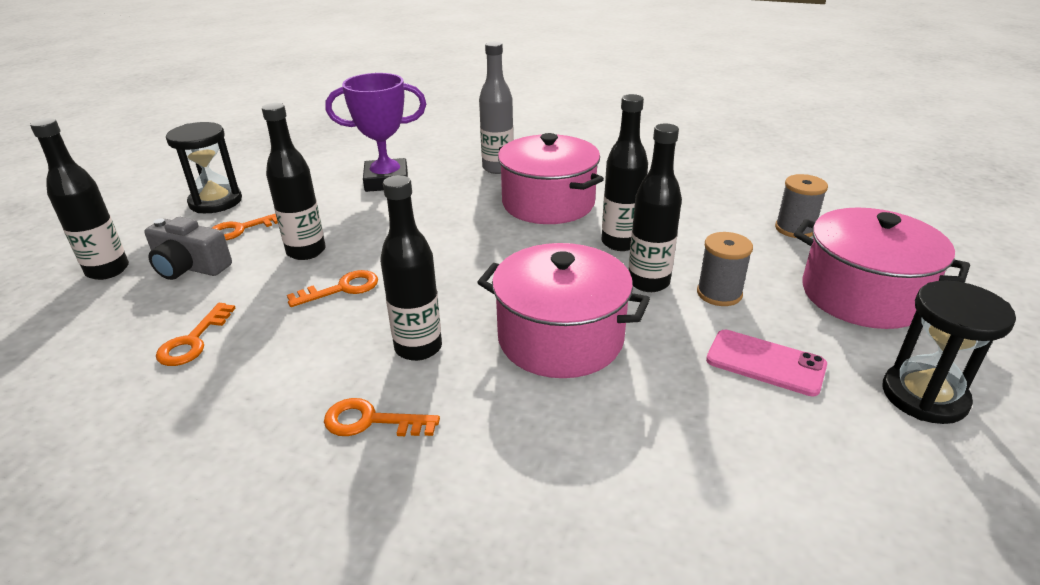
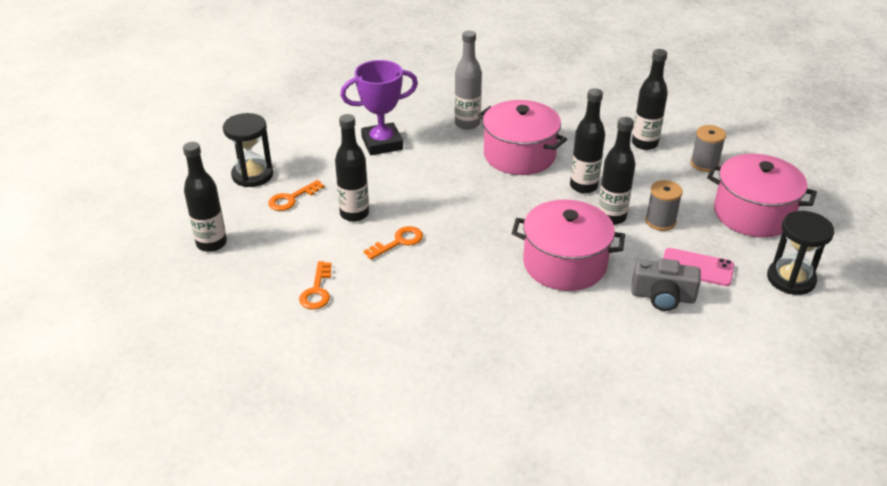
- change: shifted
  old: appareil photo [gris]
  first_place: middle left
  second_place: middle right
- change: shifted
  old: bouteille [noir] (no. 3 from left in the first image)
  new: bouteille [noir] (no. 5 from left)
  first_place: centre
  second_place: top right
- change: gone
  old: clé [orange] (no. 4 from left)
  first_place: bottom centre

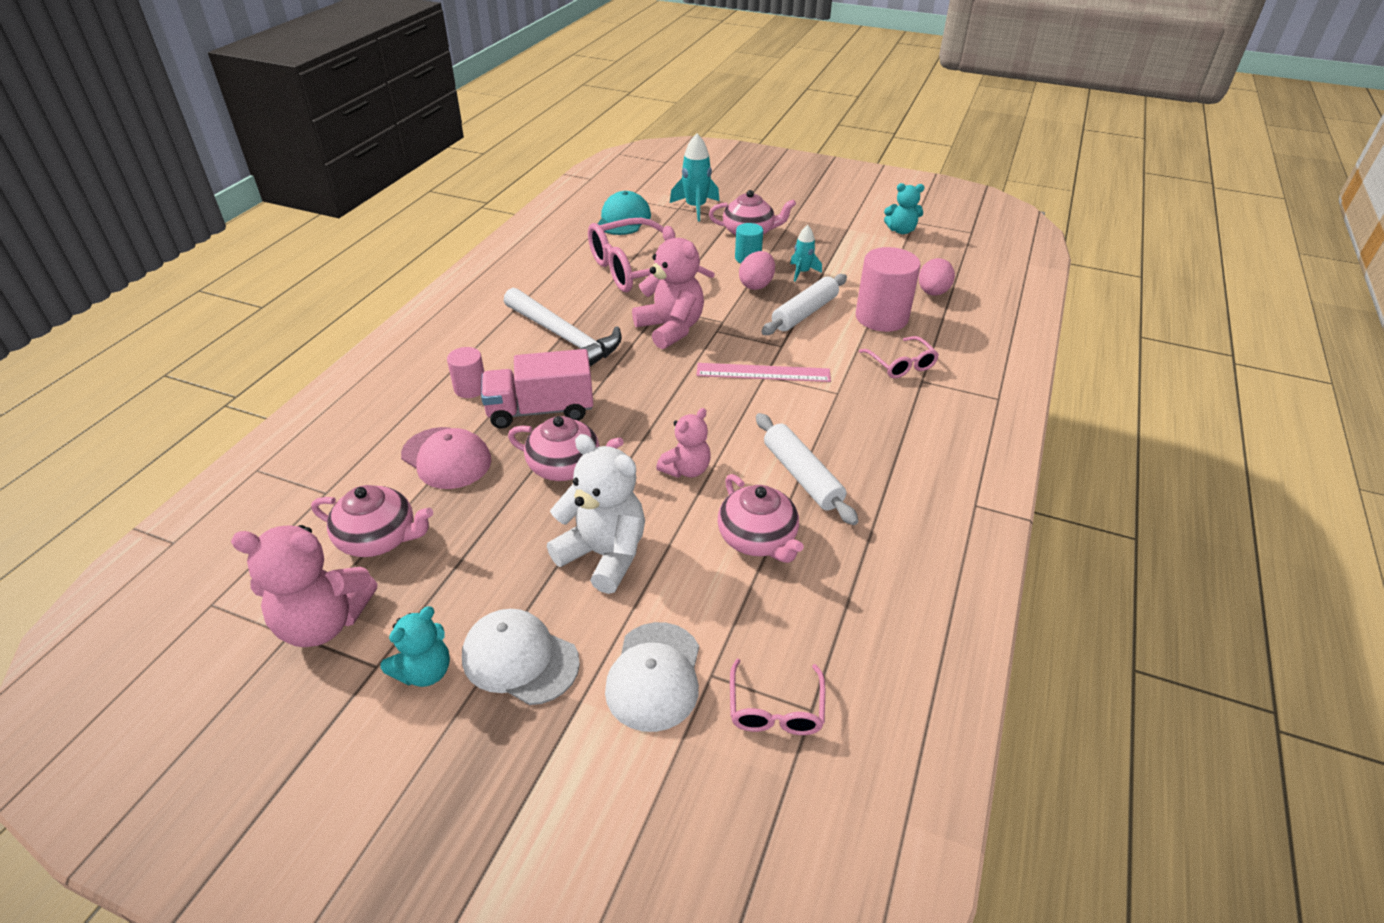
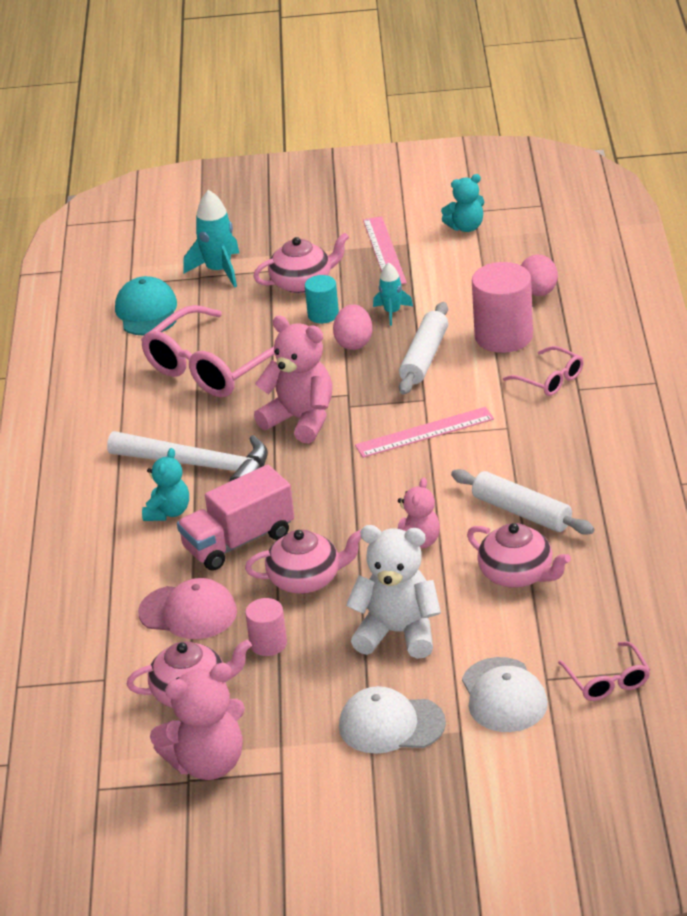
- change: shifted
  old: ours en peluche [turquoise] (no. 1 from left)
  first_place: bottom left
  second_place: middle left
- change: shifted
  old: cylindre [rose] (no. 1 from left)
  first_place: centre
  second_place: bottom centre
- change: new
  new: règle [rose] (no. 1 from left)
  second_place: top centre

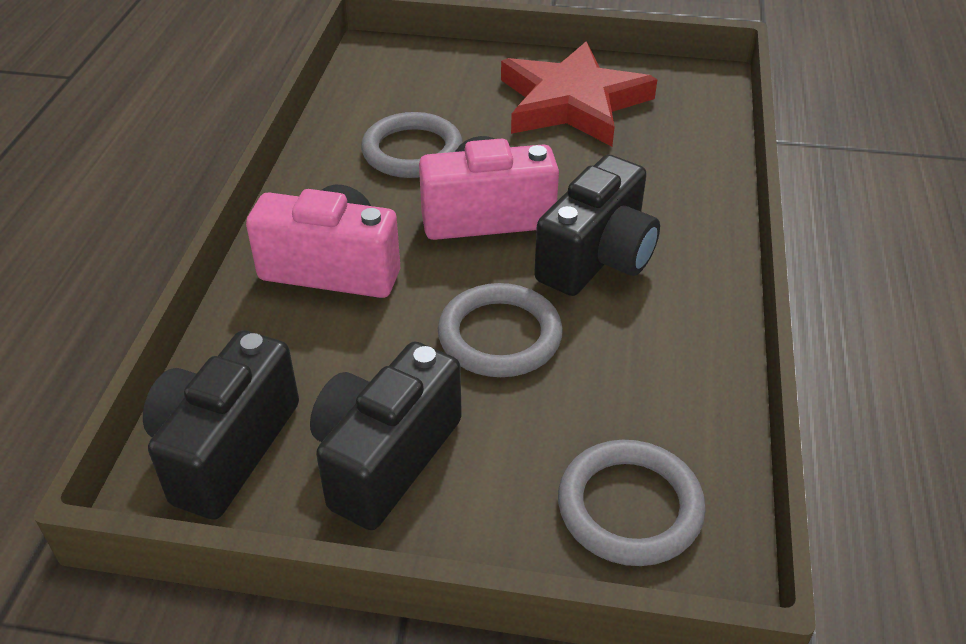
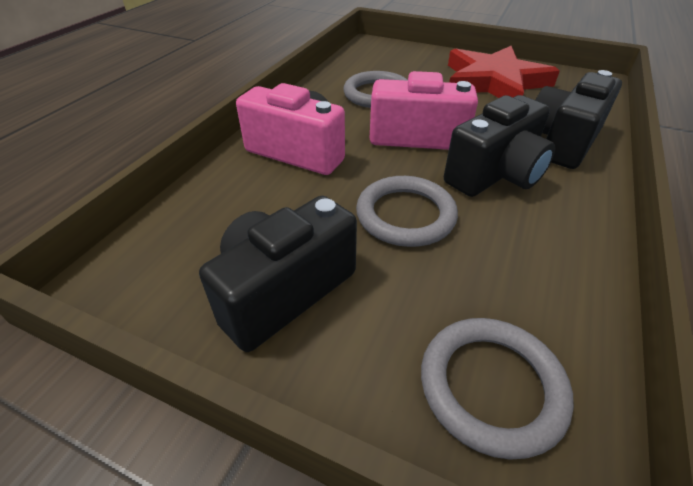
- change: shifted
  old: appareil photo [noir] (no. 1 from left in the first image)
  new: appareil photo [noir] (no. 3 from left)
  first_place: middle left
  second_place: top right

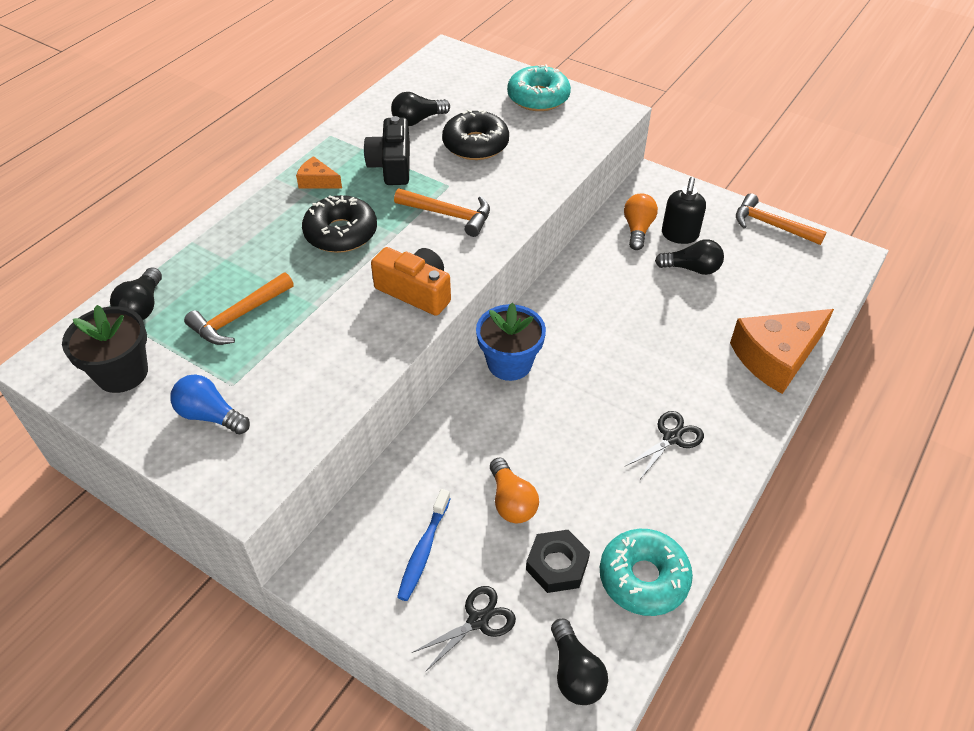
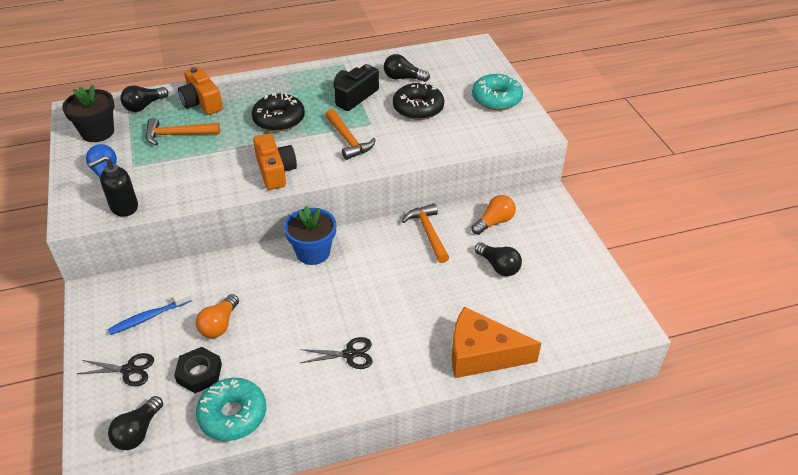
- change: shifted
  old: distributeur de savon [noir]
  first_place: top right
  second_place: middle left
- change: new
  new: appareil photo [orange] (no. 1 from left)
  second_place: top left
- change: shifted
  old: marteau [orange] (no. 3 from left)
  first_place: top right
  second_place: centre
- change: gone
  old: fromage [orange] (no. 1 from left)
  first_place: top left

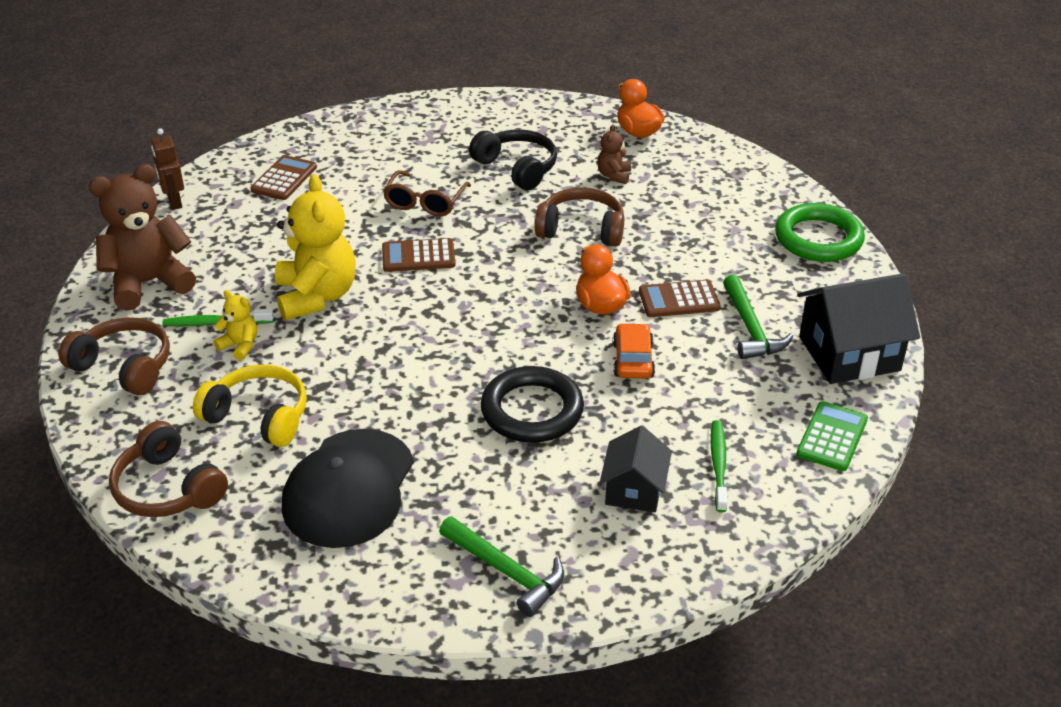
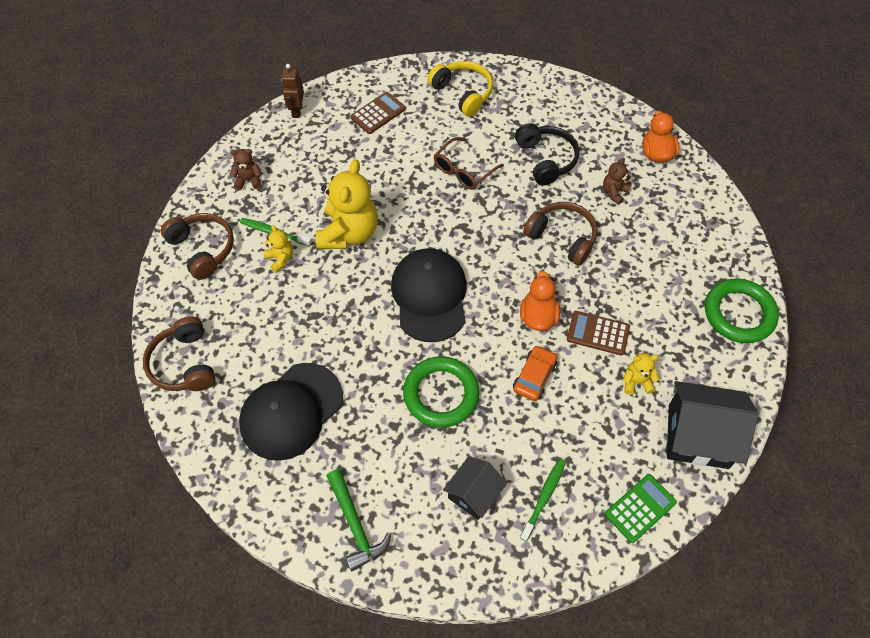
- change: scaled
  old: ours en peluche [marron] (no. 1 from left)
  first_place: middle left
  second_place: top left
  factor: 0.47
- change: new
  new: casquette [noir] (no. 2 from left)
  second_place: centre
- change: repainted
  old: anneau [noir]
  new: anneau [vert] (no. 1 from left)
  first_place: centre
  second_place: centre
- change: shifted
  old: casque audio [jaune]
  first_place: middle left
  second_place: top centre
- change: swapped
  old: marteau [vert] (no. 2 from left)
  new: ours en peluche [jaune] (no. 3 from left)
  first_place: middle right
  second_place: middle right
- change: gone
  old: calculatrice [marron] (no. 2 from left)
  first_place: centre

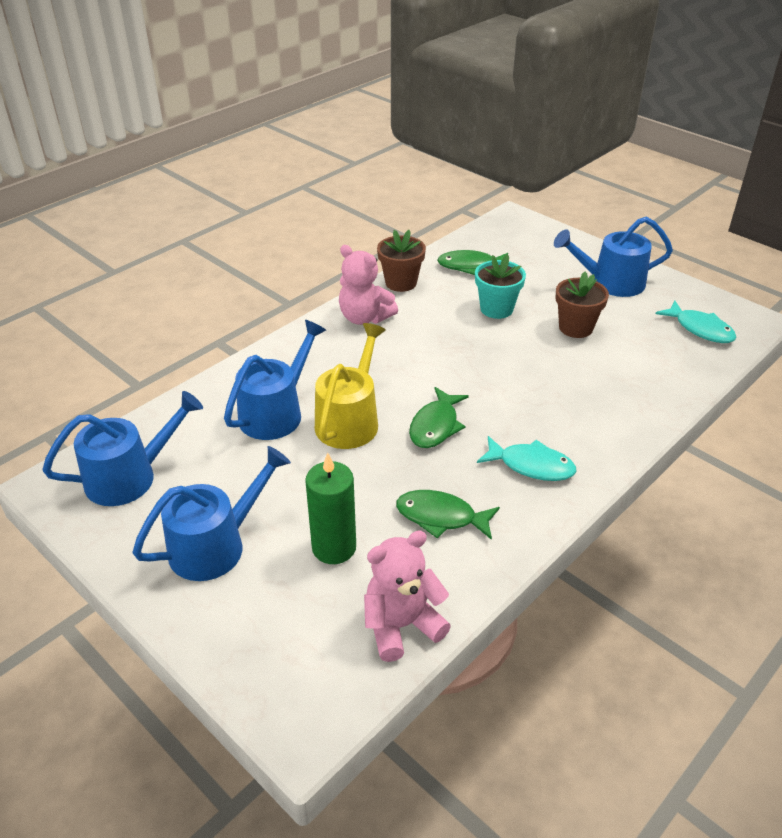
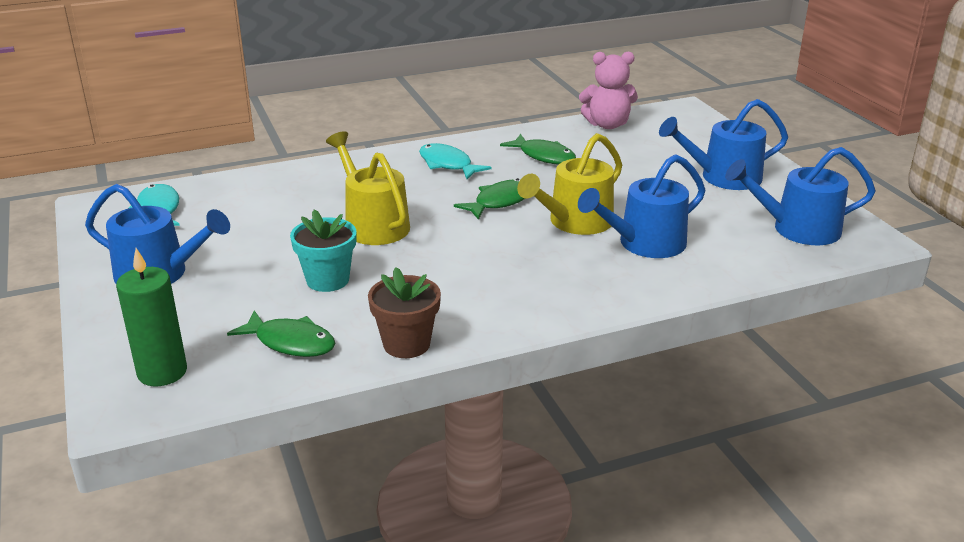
- change: shifted
  old: bougie [vert]
  first_place: centre
  second_place: middle left
- change: new
  new: arrosoir [jaune] (no. 1 from left)
  second_place: centre
- change: gone
  old: ours en peluche [rose] (no. 1 from left)
  first_place: centre
- change: gone
  old: pot de fleurs [marron] (no. 2 from left)
  first_place: middle right

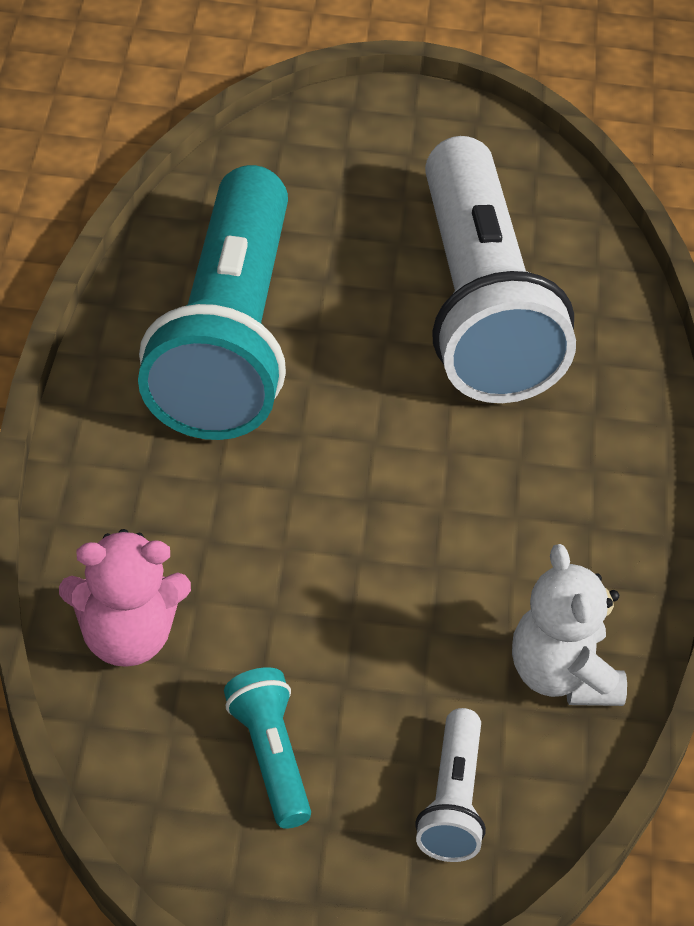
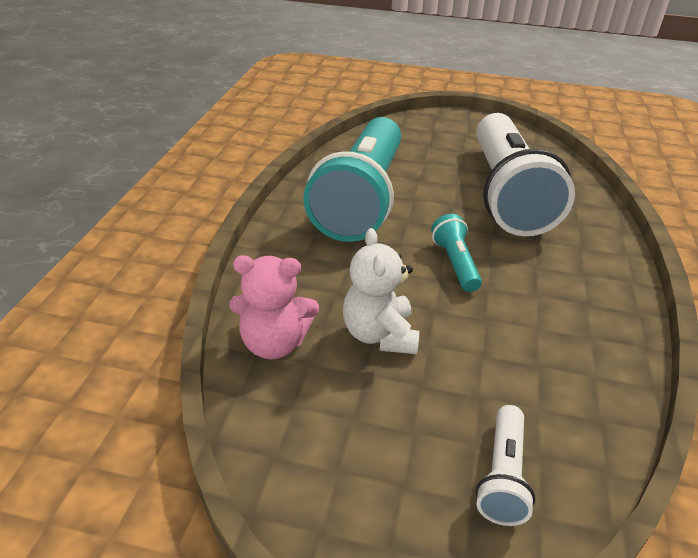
- change: shifted
  old: ours en peluche [blanc]
  first_place: bottom right
  second_place: centre
- change: shifted
  old: lampe de poche [turquoise] (no. 2 from left)
  first_place: bottom centre
  second_place: centre

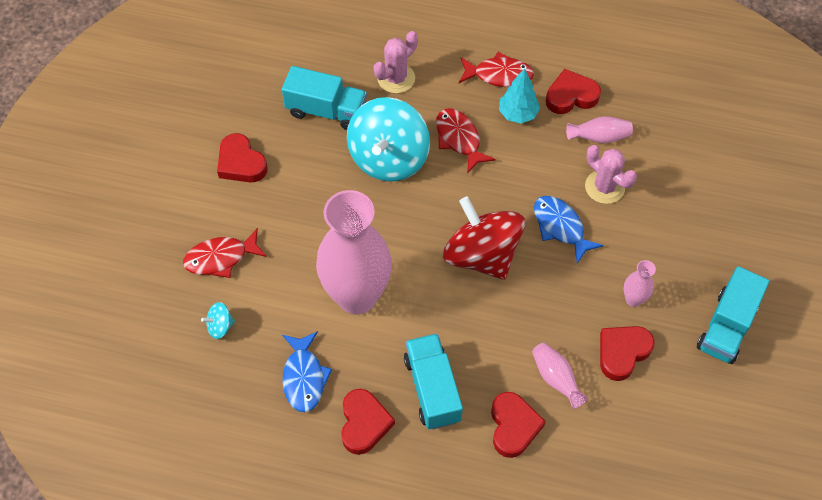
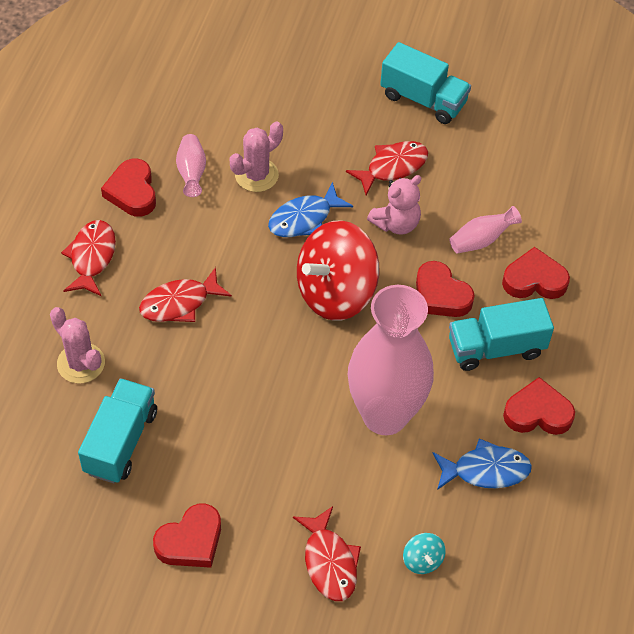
- change: swapped
  old: vase [rose] (no. 4 from left)
  new: poisson [rouge] (no. 4 from left)
  first_place: middle right
  second_place: top centre
- change: new
  new: ours en peluche [rose]
  second_place: top centre
- change: shifted
  old: cœur [rouge] (no. 5 from left in the first image)
  new: cœur [rouge] (no. 3 from left)
  first_place: bottom right
  second_place: middle right
- change: gone
  old: toupie [turquoise] (no. 2 from left)
  first_place: top centre
- change: gone
  old: arbre [turquoise]
  first_place: top centre

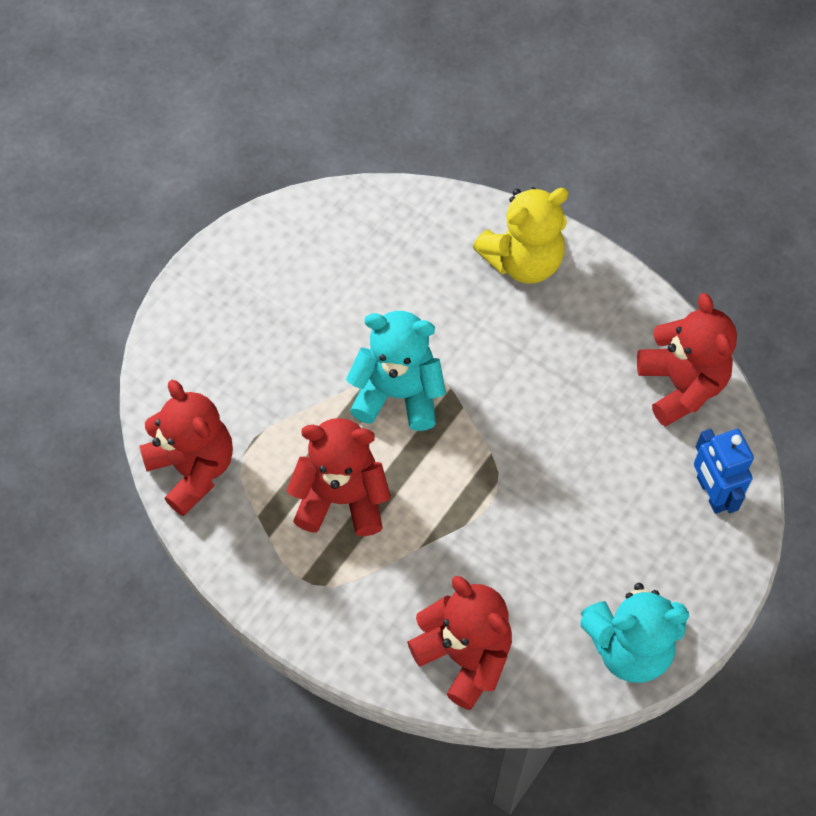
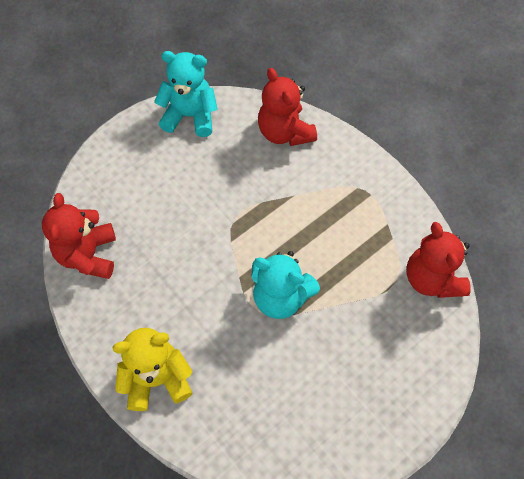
- change: gone
  old: ours en peluche [rouge] (no. 2 from left)
  first_place: centre
- change: gone
  old: robot [bleu]
  first_place: middle right

